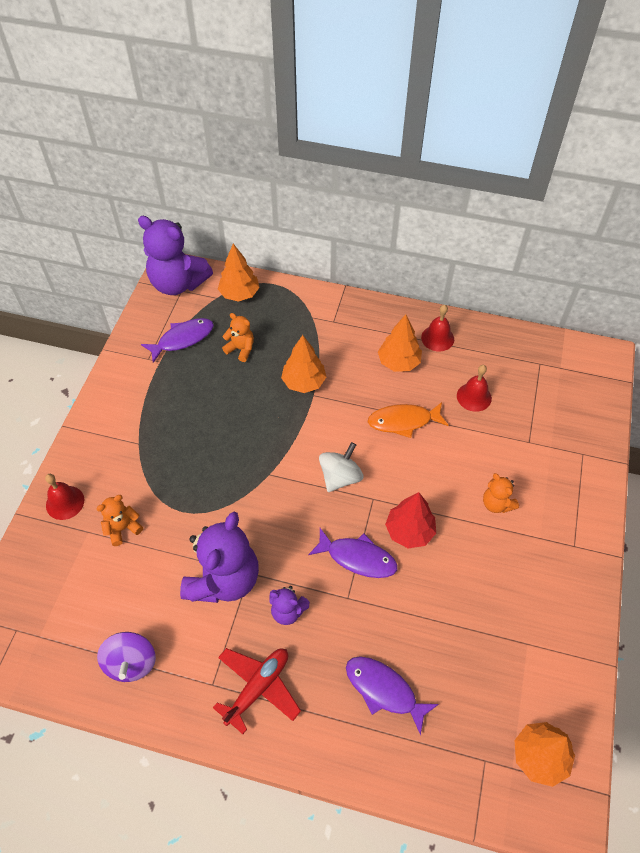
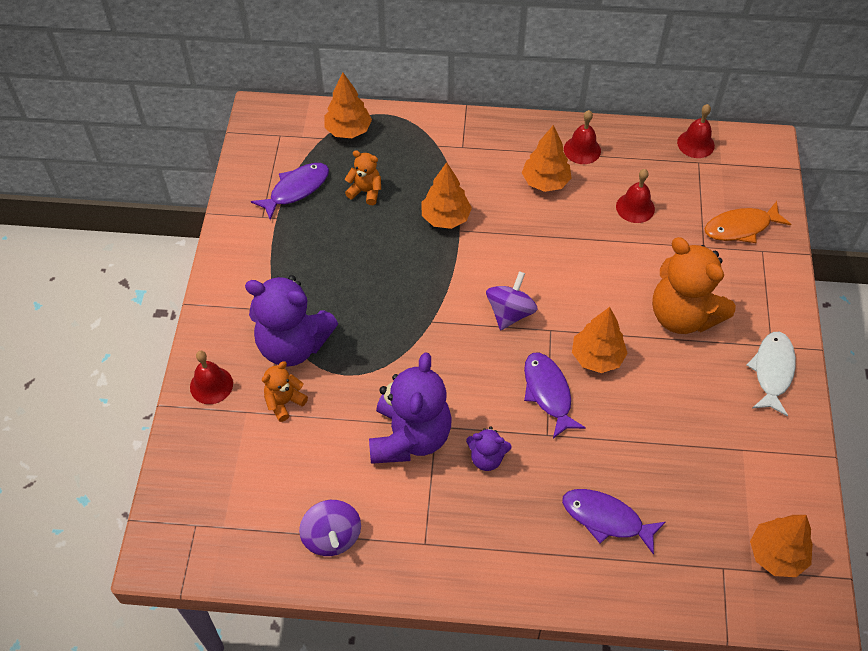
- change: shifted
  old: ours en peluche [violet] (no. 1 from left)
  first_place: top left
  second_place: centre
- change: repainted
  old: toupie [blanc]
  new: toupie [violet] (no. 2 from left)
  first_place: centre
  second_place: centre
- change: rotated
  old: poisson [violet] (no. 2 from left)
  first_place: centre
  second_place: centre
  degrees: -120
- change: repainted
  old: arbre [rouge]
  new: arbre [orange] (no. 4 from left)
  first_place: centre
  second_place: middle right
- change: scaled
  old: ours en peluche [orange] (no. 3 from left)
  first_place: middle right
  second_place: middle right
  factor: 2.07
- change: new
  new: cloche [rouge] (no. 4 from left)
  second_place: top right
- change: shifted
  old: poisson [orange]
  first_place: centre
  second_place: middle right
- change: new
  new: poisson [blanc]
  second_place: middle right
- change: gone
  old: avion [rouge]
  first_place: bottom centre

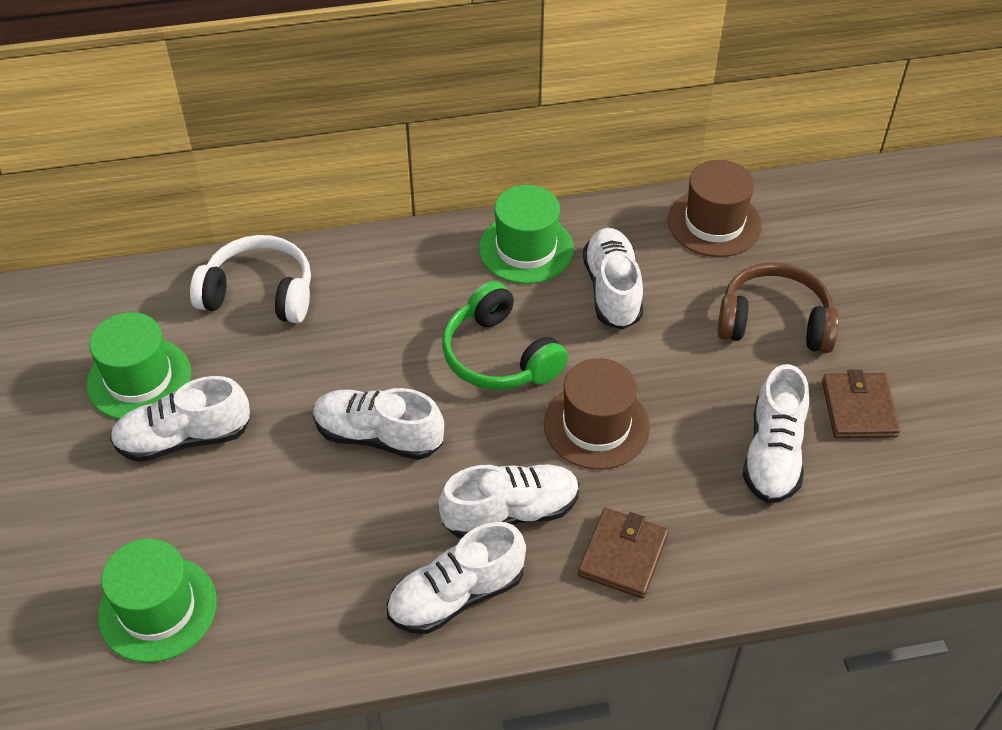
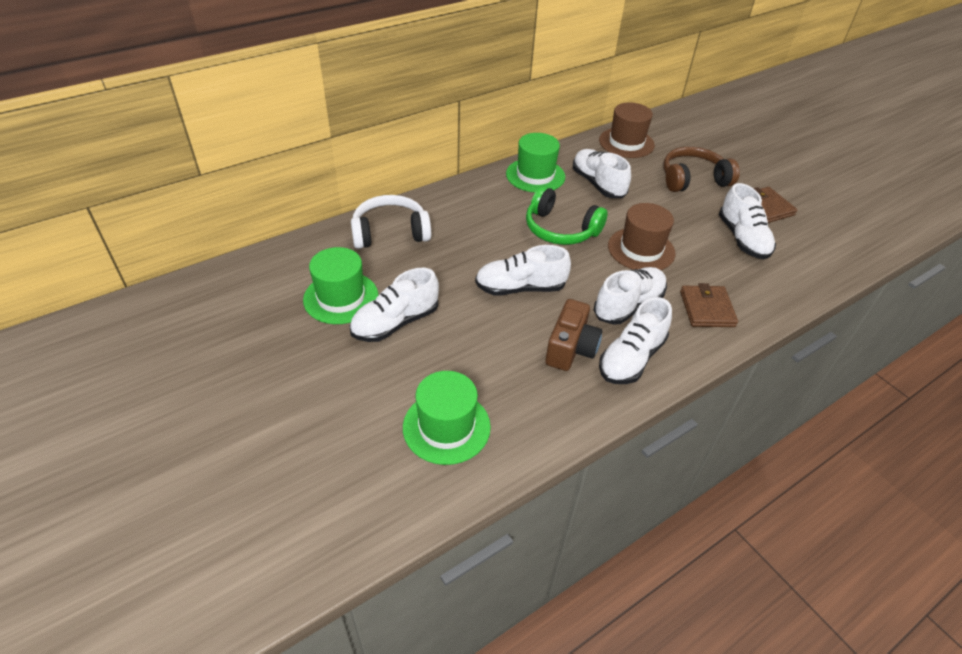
- change: new
  new: appareil photo [marron]
  second_place: centre

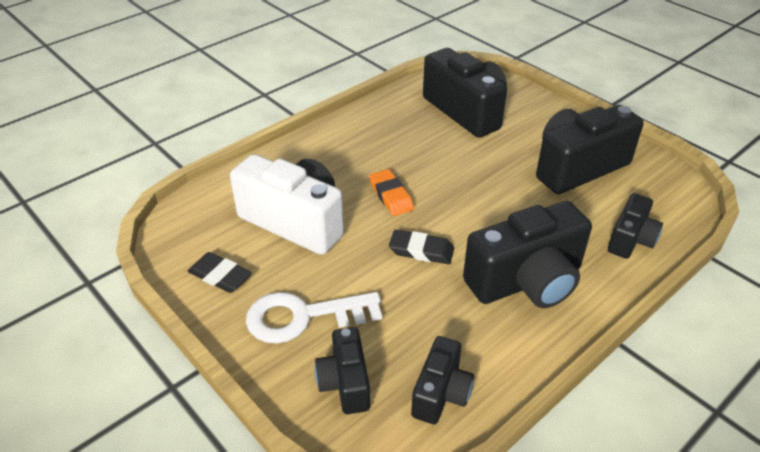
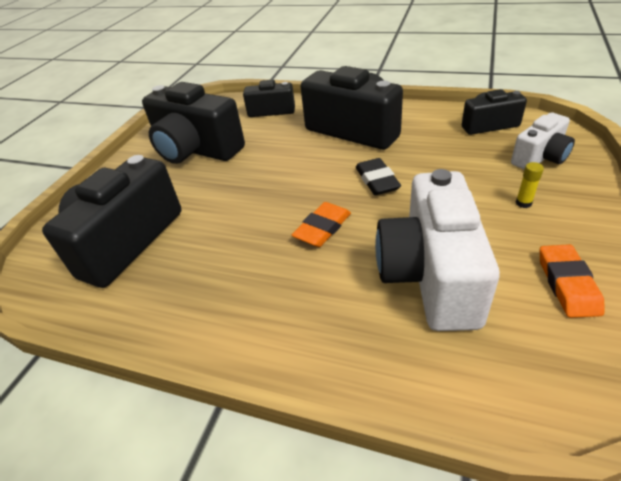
- change: repainted
  old: appareil photo [noir] (no. 1 from left)
  new: appareil photo [blanc] (no. 2 from left)
  first_place: bottom centre
  second_place: top right
- change: swapped
  old: clé [blanc]
  new: bâton de colle [jaune]
  first_place: bottom centre
  second_place: middle right
- change: repainted
  old: gomme [noir] (no. 1 from left)
  new: gomme [orange] (no. 2 from left)
  first_place: middle left
  second_place: middle right

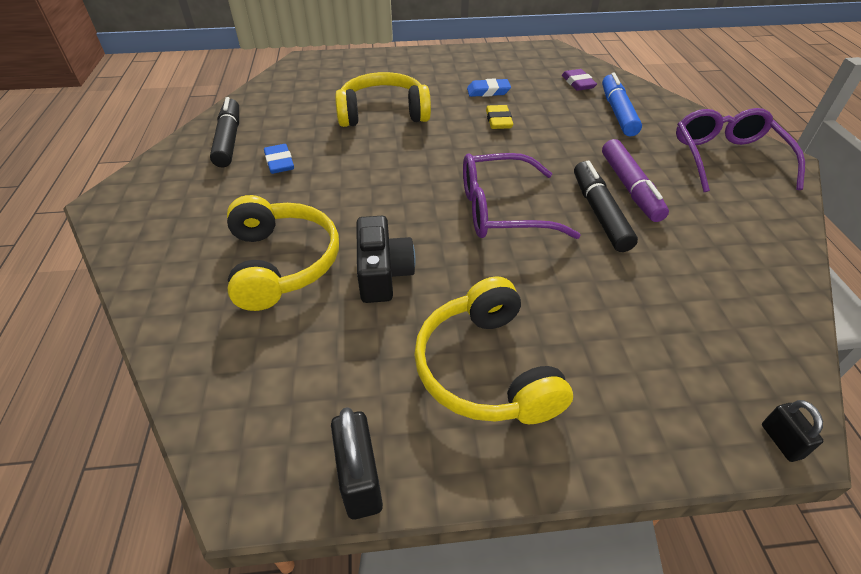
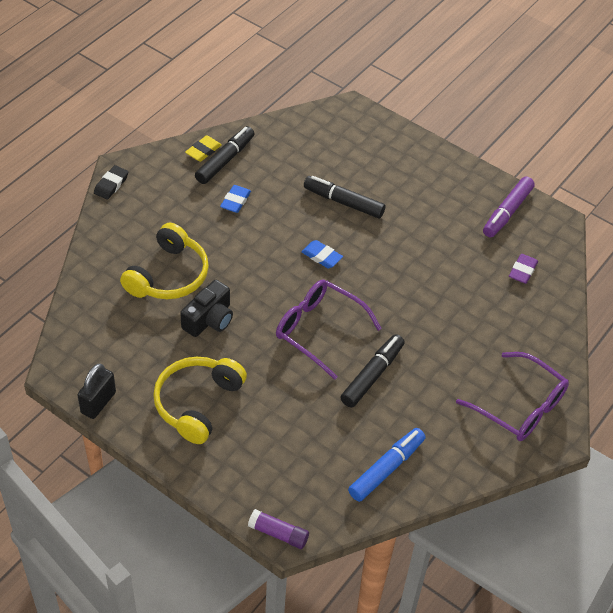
- change: new
  new: gomme [noir]
  second_place: top left
- change: shifted
  old: gomme [jaune]
  first_place: top centre
  second_place: top left
- change: swapped
  old: cadenas [noir] (no. 2 from left)
  new: bâton de colle [violet]
  first_place: bottom right
  second_place: bottom centre
- change: shifted
  old: gomme [bleu] (no. 2 from left)
  first_place: top centre
  second_place: centre
- change: swapped
  old: casque audio [jaune] (no. 2 from left)
  new: feutre [noir] (no. 2 from left)
  first_place: top centre
  second_place: top centre
- change: shifted
  old: feutre [bleu]
  first_place: top right
  second_place: bottom centre
- change: rotated
  old: lunettes [violet] (no. 2 from left)
  first_place: top right
  second_place: middle right
  degrees: 90
- change: shifted
  old: feutre [violet]
  first_place: top right
  second_place: middle right

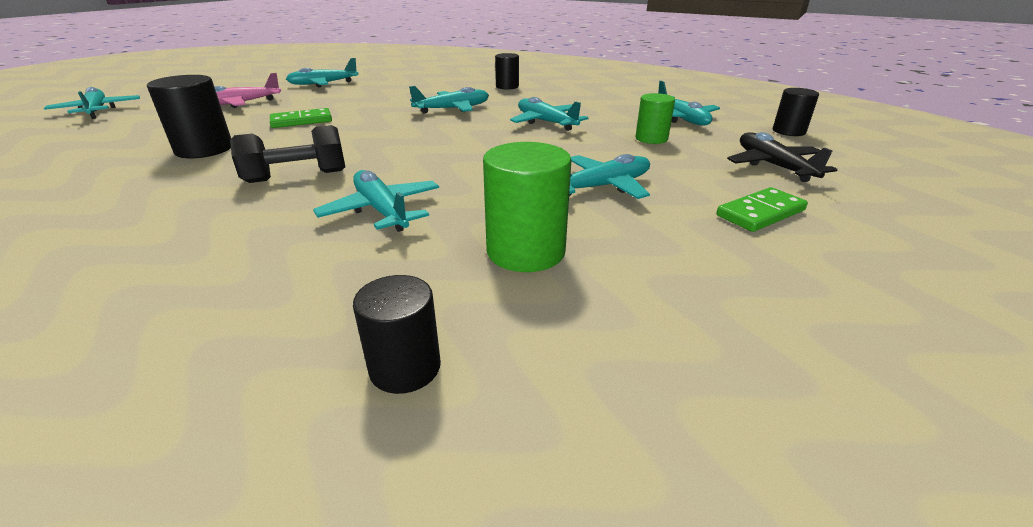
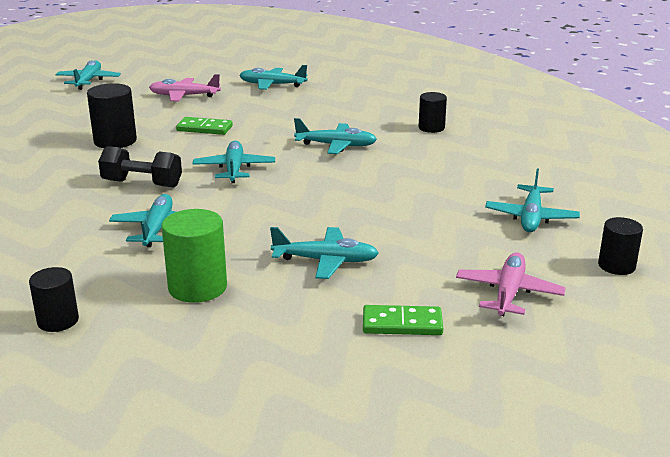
- change: shifted
  old: avion [turquoise] (no. 5 from left in the first image)
  new: avion [turquoise] (no. 3 from left)
  first_place: top centre
  second_place: centre
- change: repainted
  old: avion [noir]
  new: avion [rose] (no. 2 from left)
  first_place: top right
  second_place: middle right
- change: gone
  old: cylindre [vert] (no. 2 from left)
  first_place: top centre

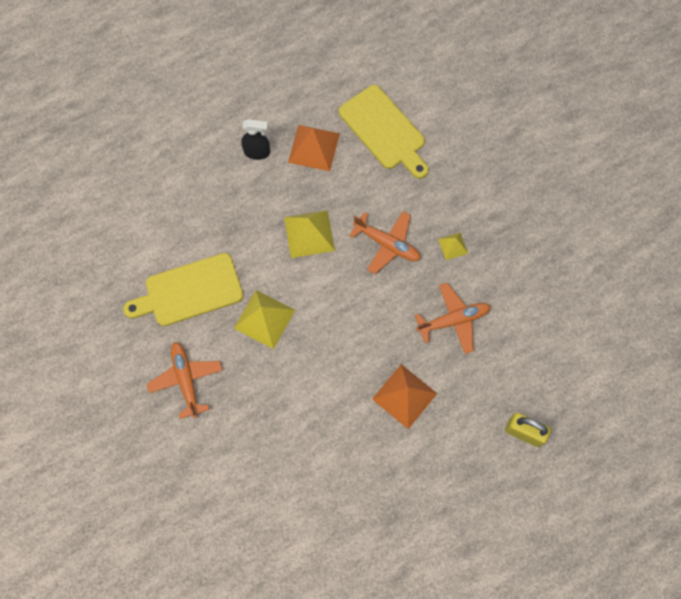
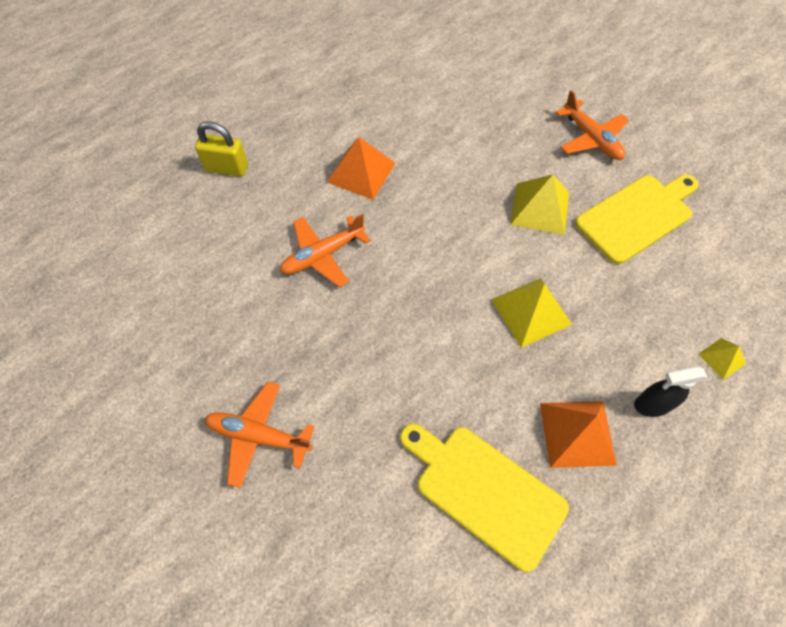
- change: shifted
  old: avion [orange] (no. 2 from left in the first image)
  new: avion [orange] (no. 1 from left)
  first_place: centre
  second_place: bottom left
- change: shifted
  old: pyramide [jaune] (no. 3 from left)
  first_place: centre
  second_place: middle right

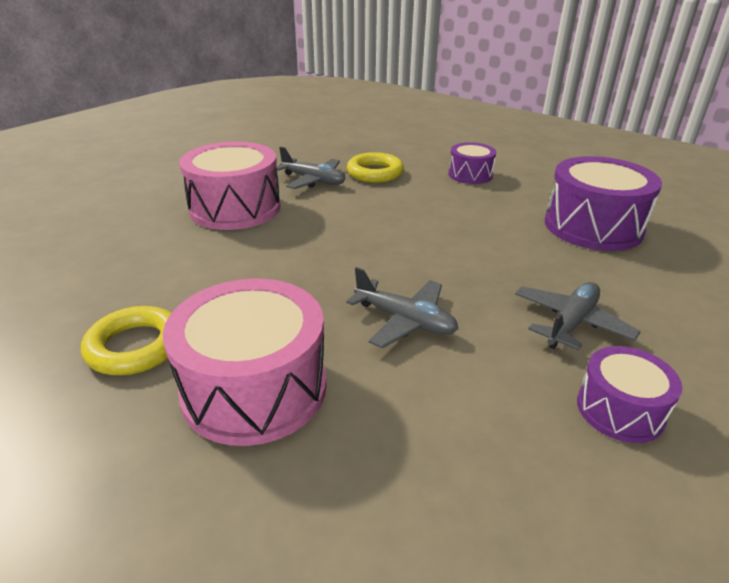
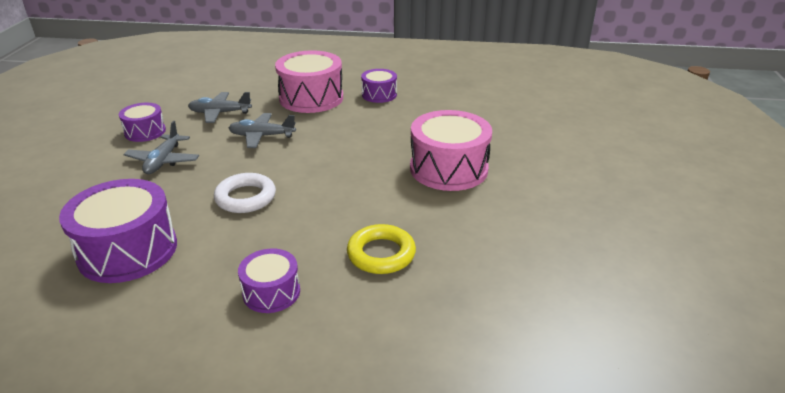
- change: shifted
  old: avion [gris] (no. 1 from left in the first image)
  new: avion [gris] (no. 2 from left)
  first_place: top centre
  second_place: top left
- change: new
  new: anneau [blanc]
  second_place: middle left
- change: swapped
  old: anneau [jaune] (no. 1 from left)
  new: tambour [violet] (no. 4 from left)
  first_place: middle left
  second_place: top centre

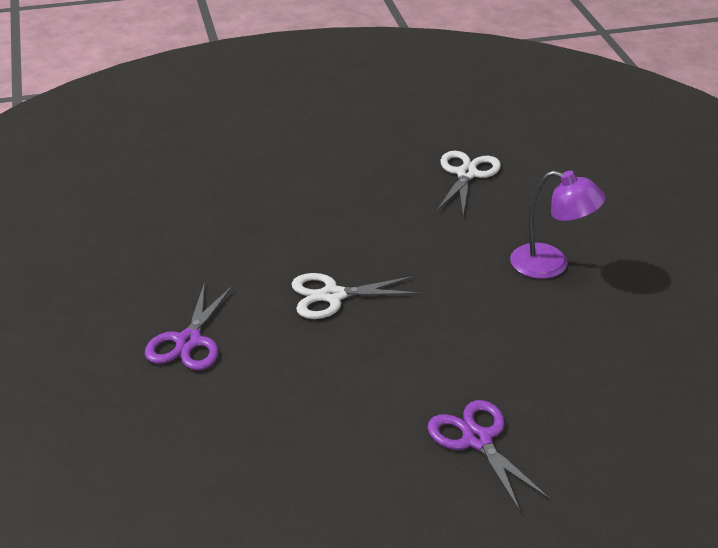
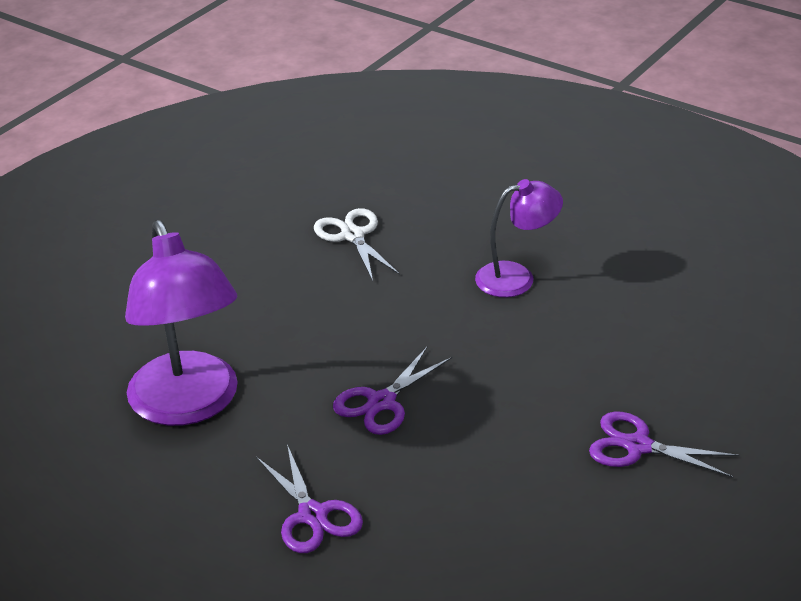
- change: new
  new: lampe [violet] (no. 1 from left)
  second_place: middle left
- change: repainted
  old: ciseaux [blanc] (no. 1 from left)
  new: ciseaux [violet] (no. 2 from left)
  first_place: centre
  second_place: centre

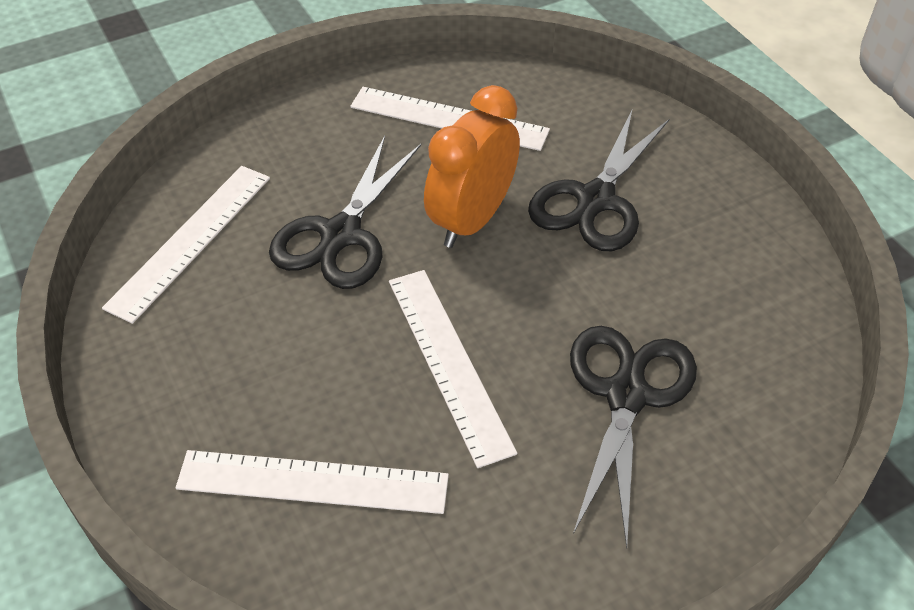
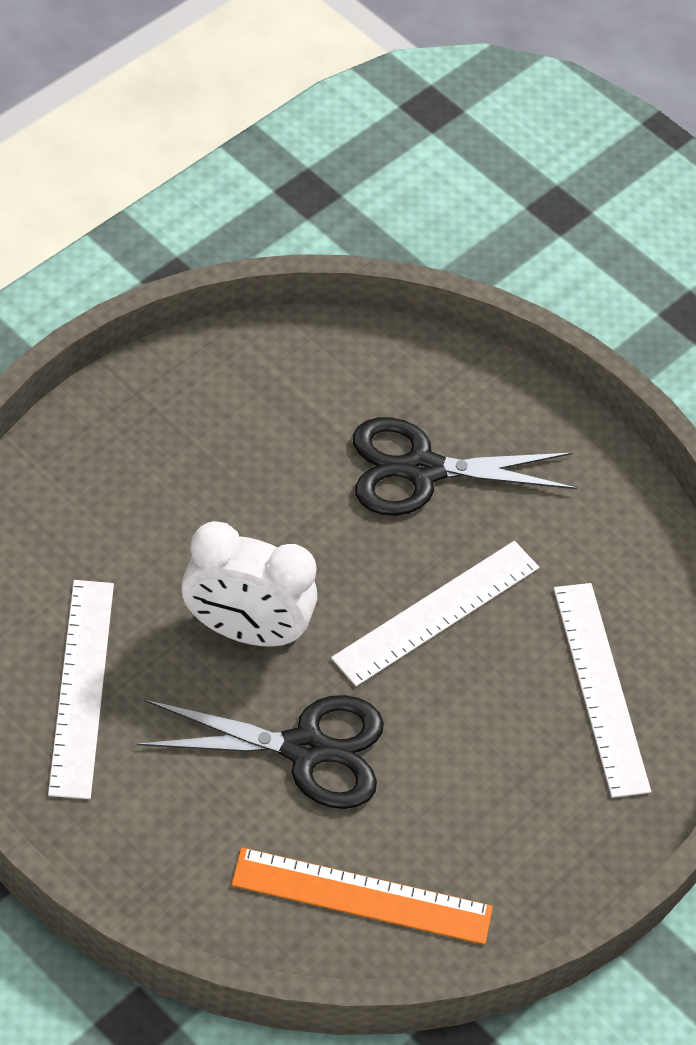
- change: repainted
  old: réveil [orange]
  new: réveil [blanc]
  first_place: top centre
  second_place: centre
- change: repainted
  old: règle [blanc] (no. 1 from left)
  new: règle [orange]
  first_place: middle left
  second_place: bottom centre
- change: gone
  old: ciseaux [noir] (no. 2 from left)
  first_place: top centre

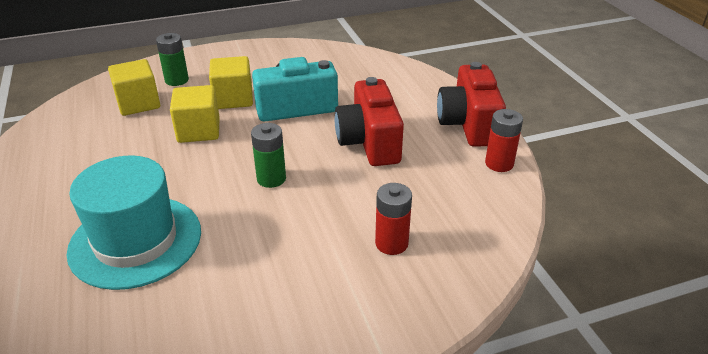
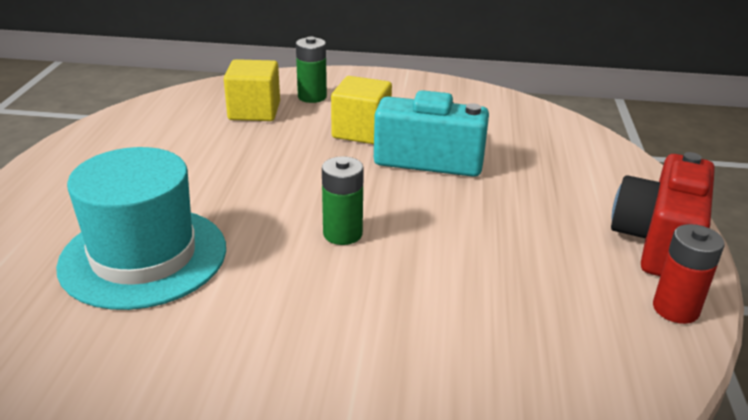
- change: gone
  old: cube [jaune] (no. 2 from left)
  first_place: top left
- change: gone
  old: appareil photo [rouge] (no. 1 from left)
  first_place: centre
- change: gone
  old: pile [rouge] (no. 1 from left)
  first_place: centre

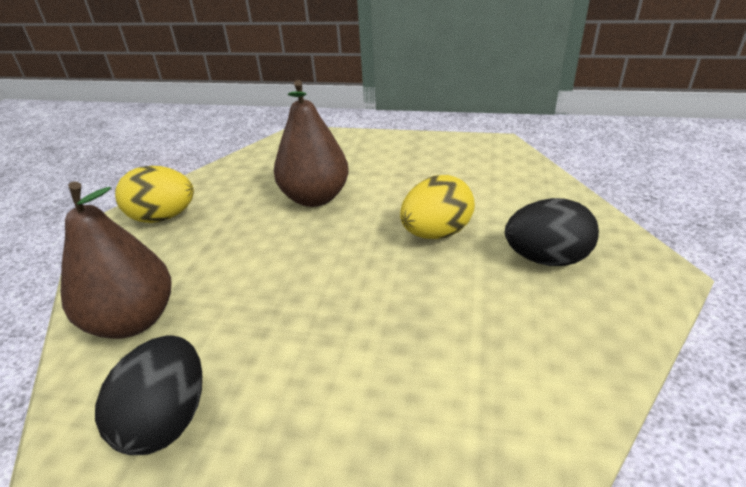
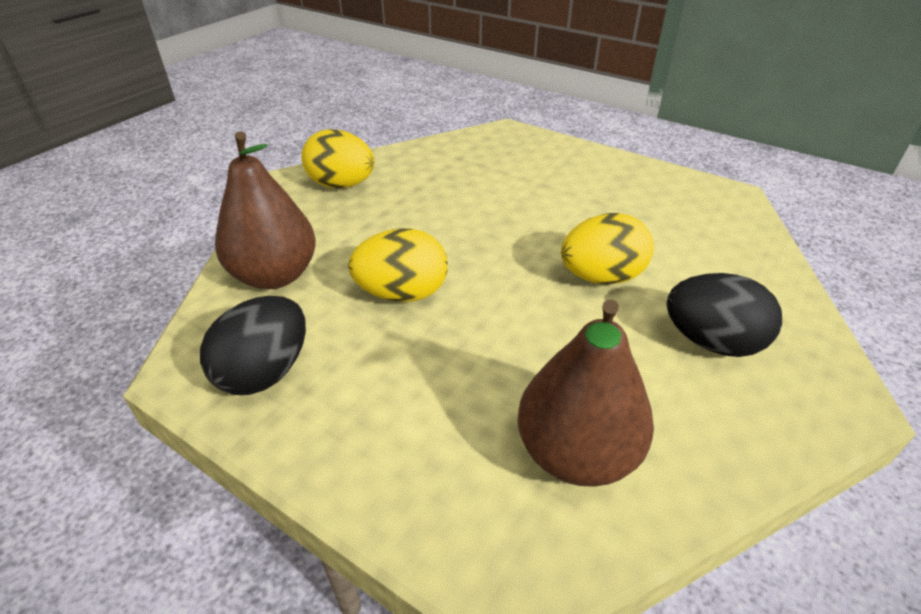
- change: new
  new: œuf [jaune] (no. 2 from left)
  second_place: centre
- change: shifted
  old: poire [marron] (no. 2 from left)
  first_place: top centre
  second_place: centre

